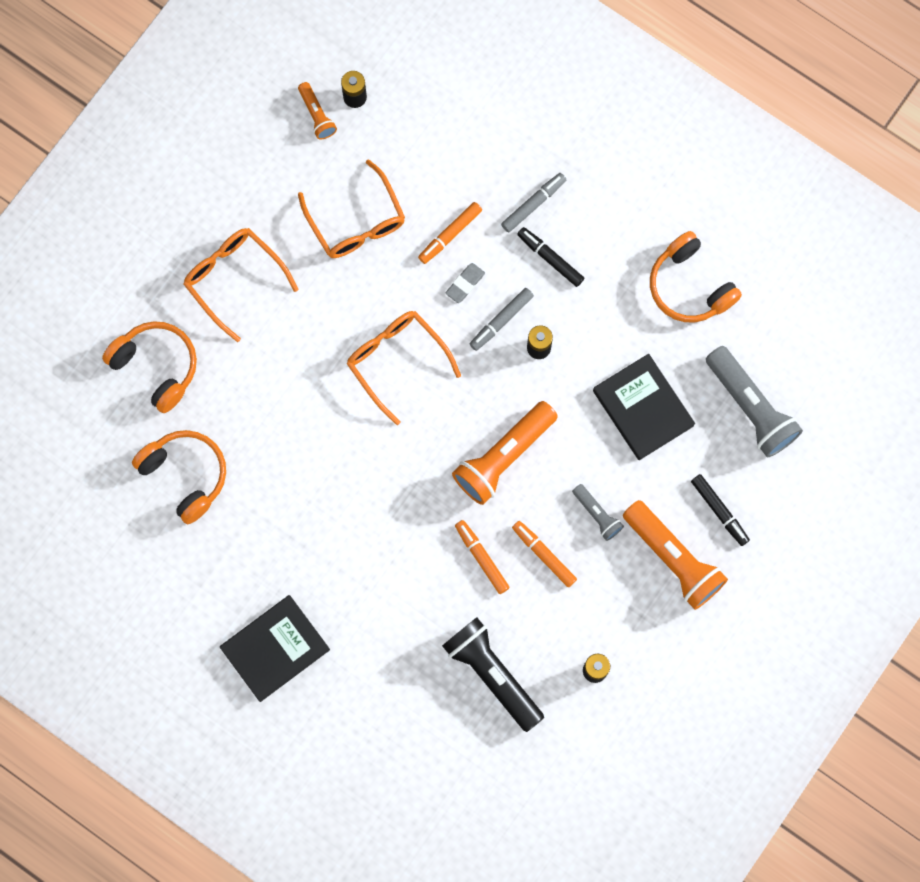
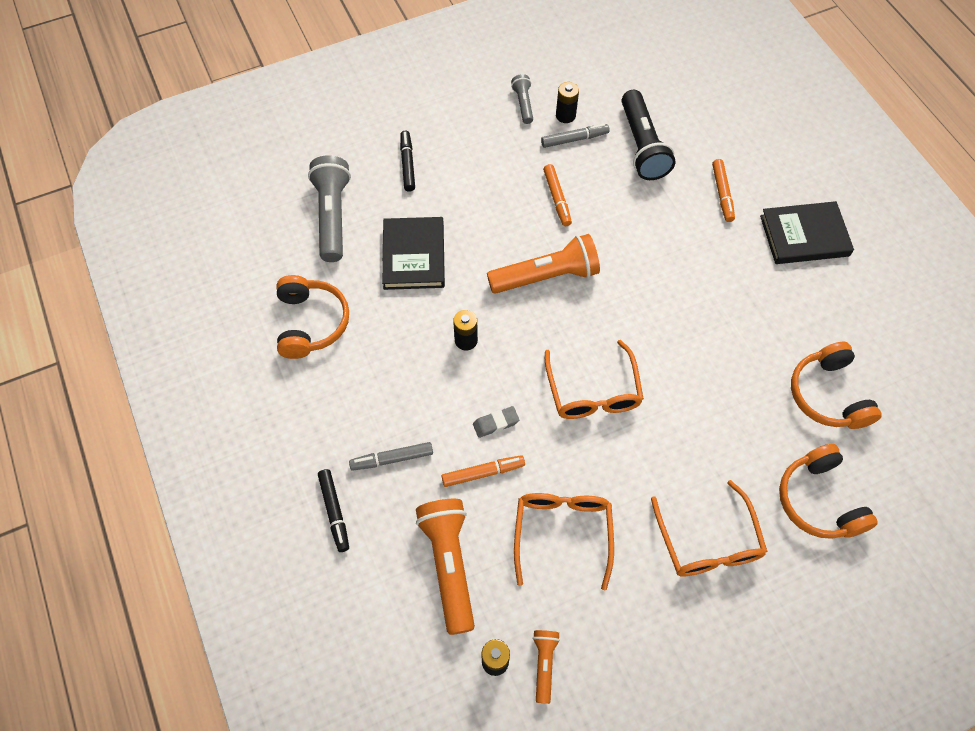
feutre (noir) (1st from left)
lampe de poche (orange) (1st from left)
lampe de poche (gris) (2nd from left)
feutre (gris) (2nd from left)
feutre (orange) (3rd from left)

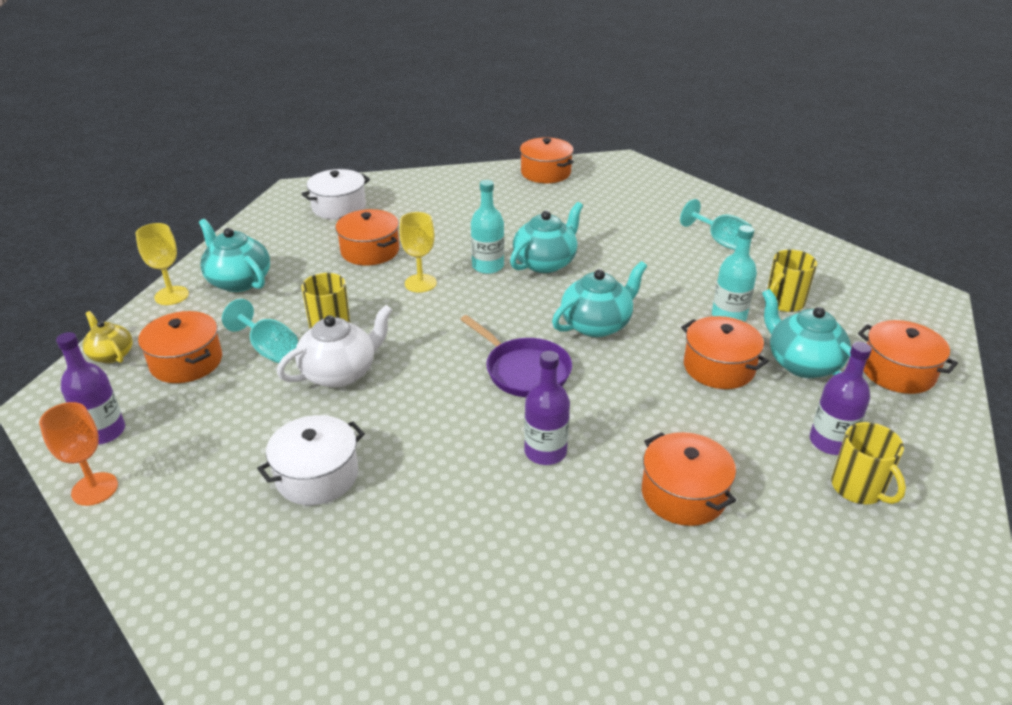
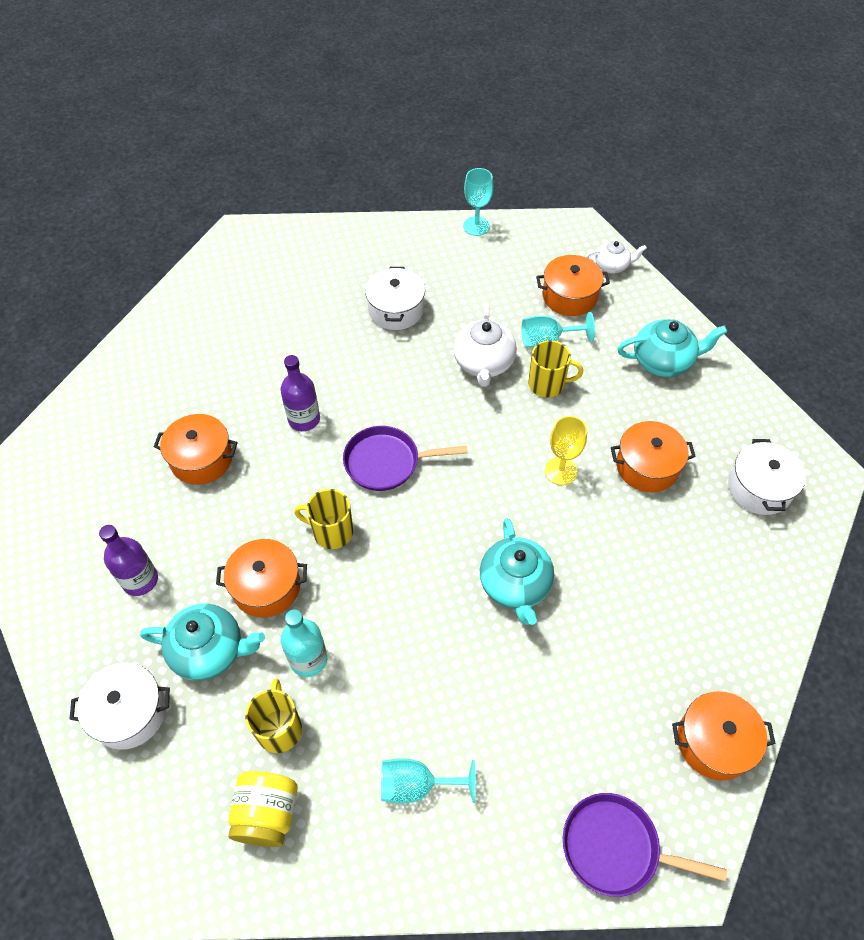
marmite (blanc) (1st from left)
bocal (jaune)
tasse (jaune) (2nd from left)
verre à pied (turquoise) (2nd from left)
poêle (violet) (2nd from left)
théière (blanc) (2nd from left)
bouteille (violet) (1st from left in the first image)
verre à pied (jaune) (1st from left in the first image)
bouteille (turquoise) (1st from left in the first image)
théière (turquoise) (3rd from left in the first image)

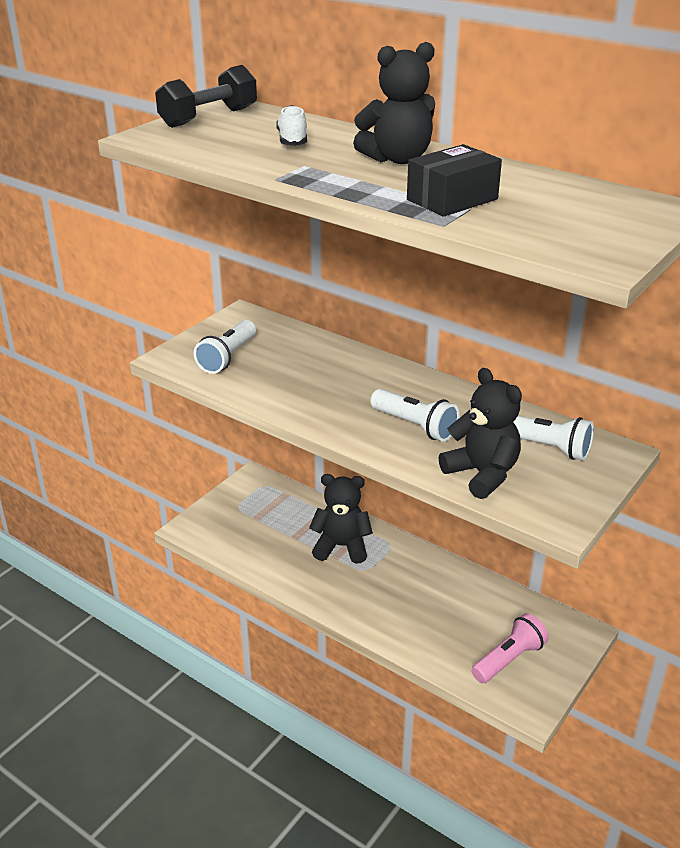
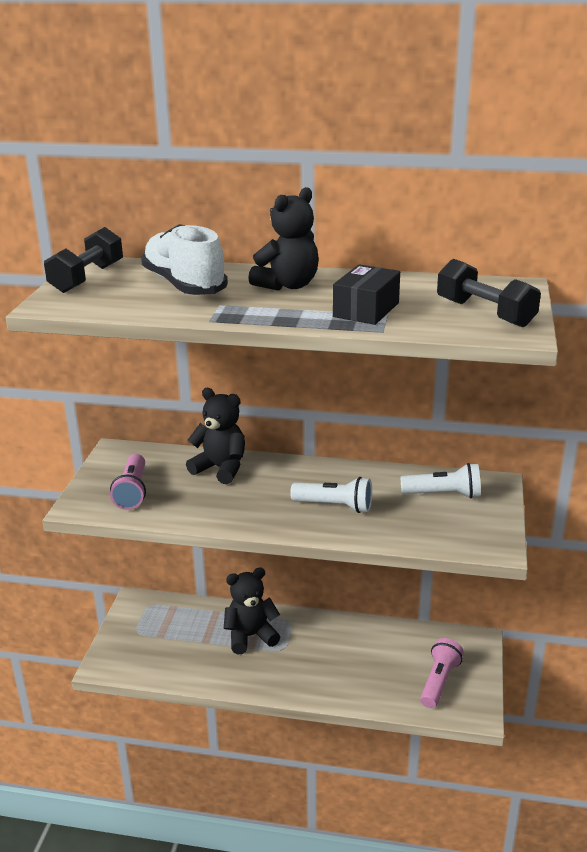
lampe de poche (rose) (1st from left)
chaussure (blanc)
ours en peluche (noir) (1st from left)
haltère (noir) (2nd from left)

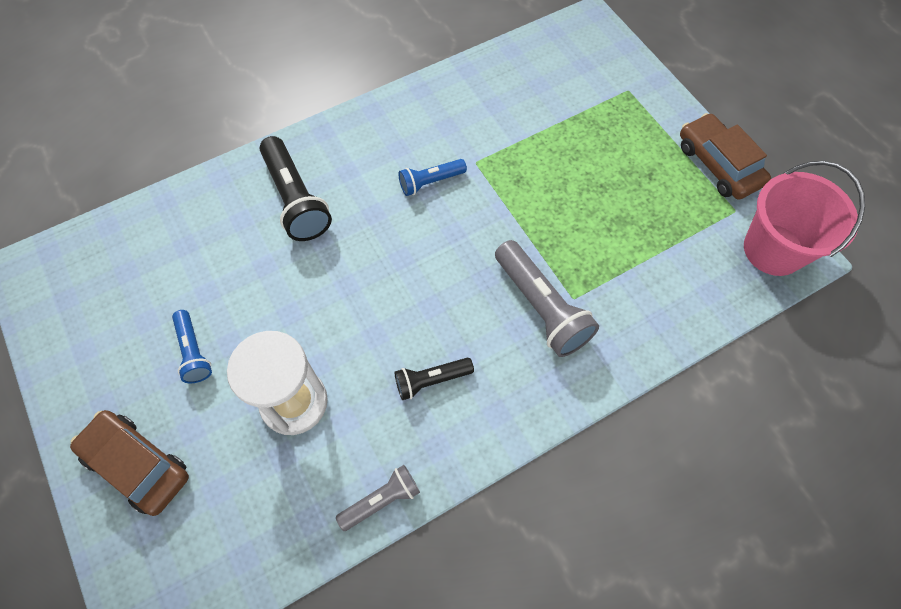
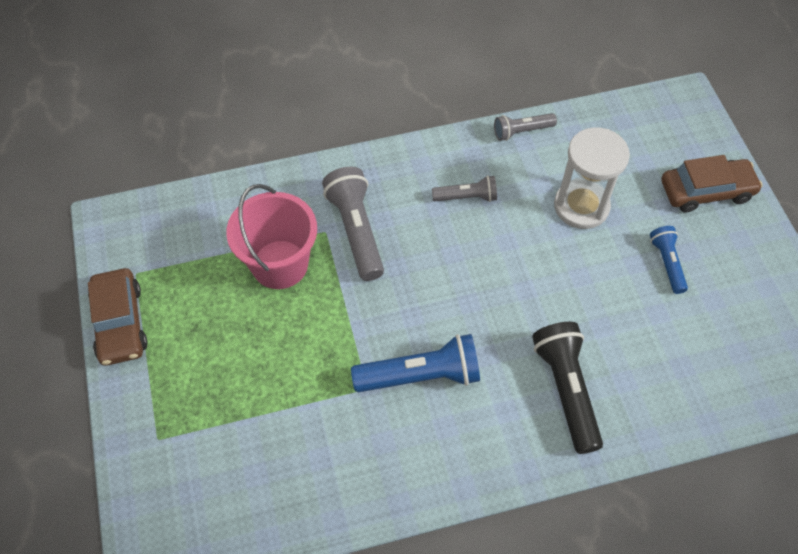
seau (rose)
lampe de poche (bleu) (1st from left)
lampe de poche (gris) (2nd from left)
voiture (marron) (2nd from left)

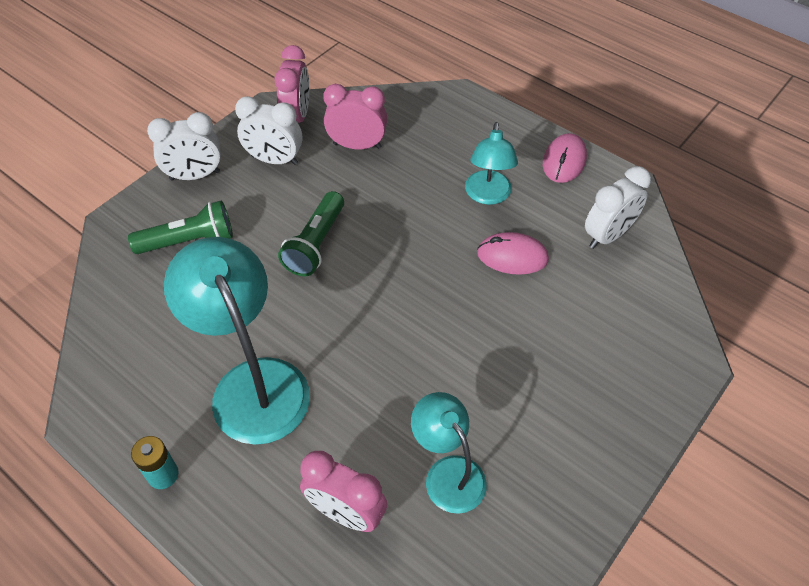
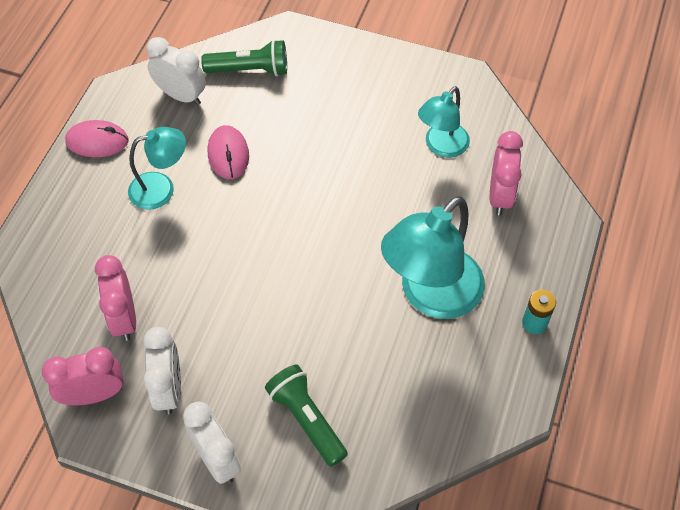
lampe de poche (vert) (1st from left)

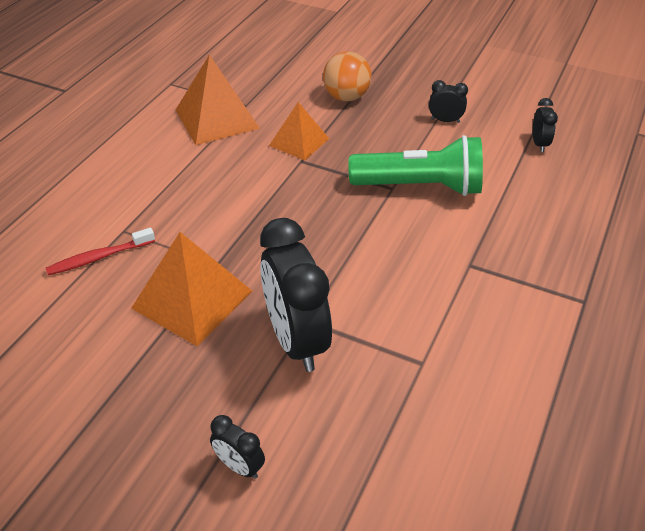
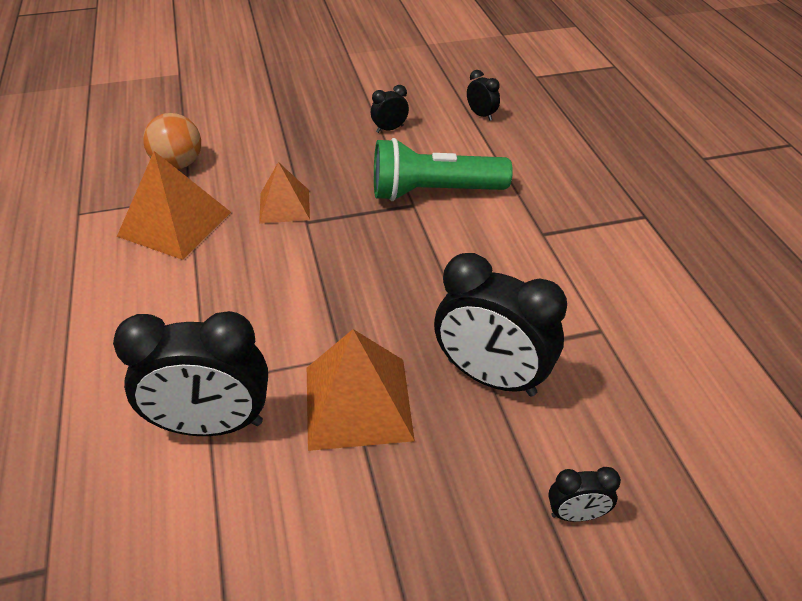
réveil (noir) (1st from left)
balle (orange)
lampe de poche (vert)

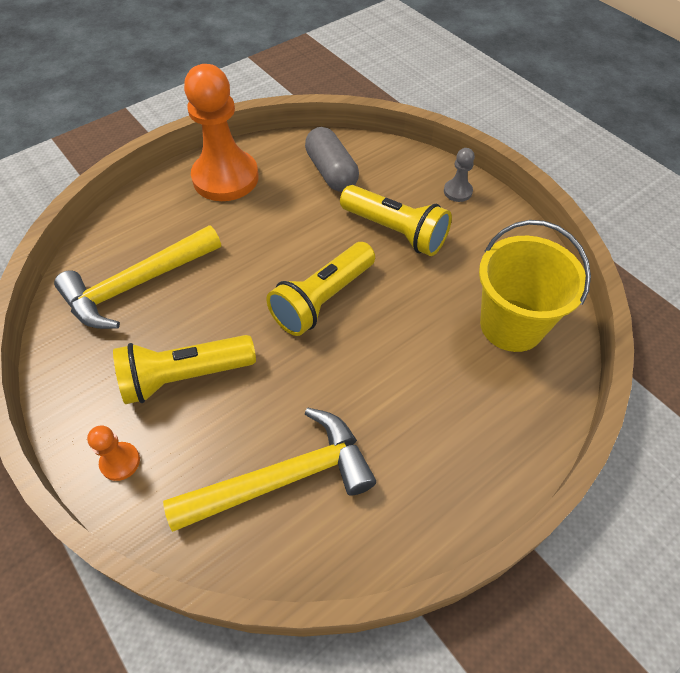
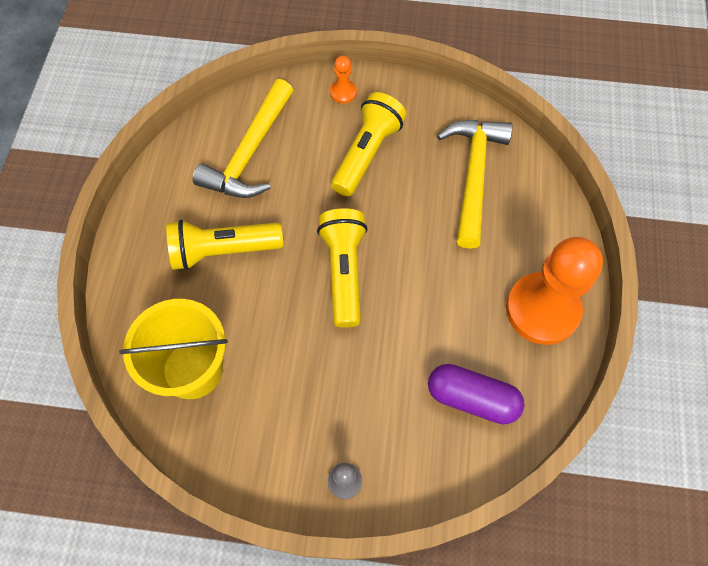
lampe de poche (jaune) (1st from left)
gélule (violet)

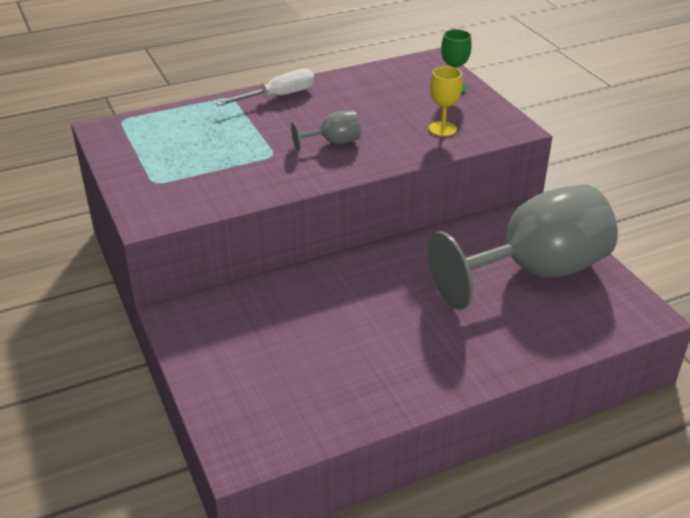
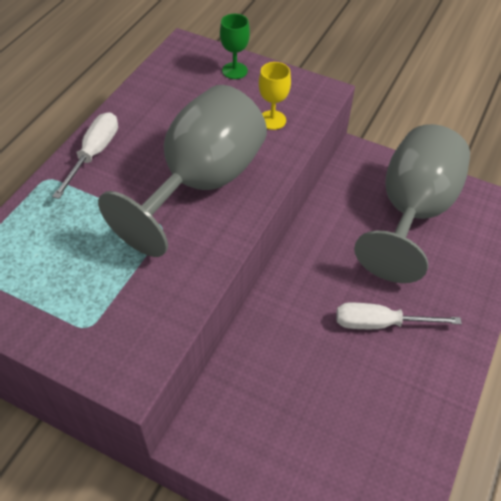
verre à pied (gris) (1st from left)
tournevis (blanc) (2nd from left)

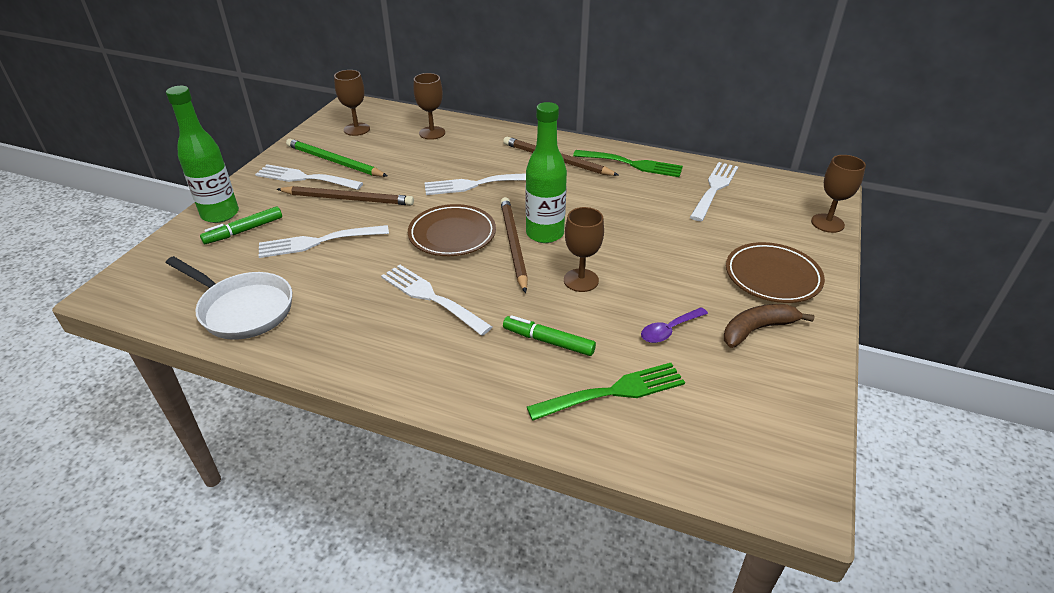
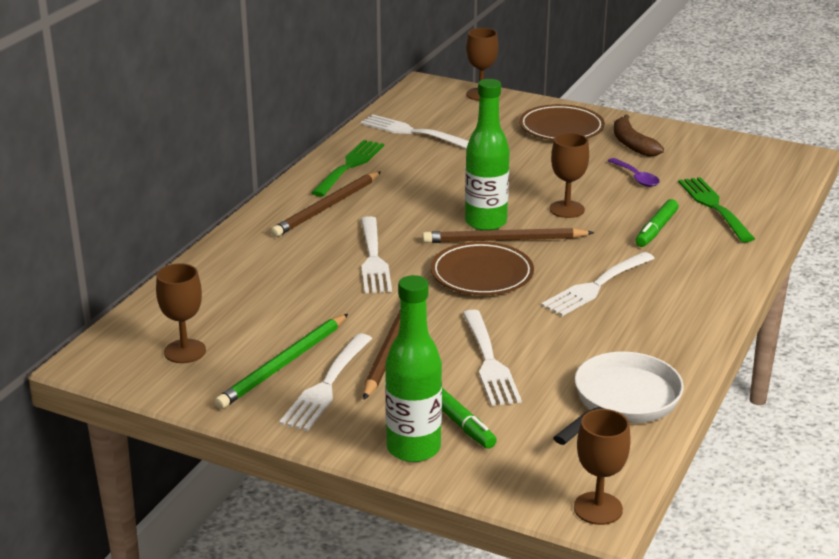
verre à pied (marron) (4th from left)

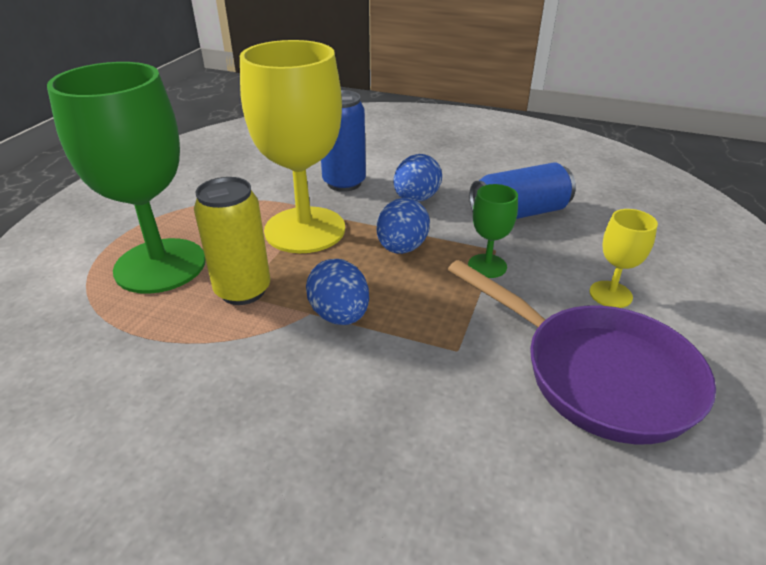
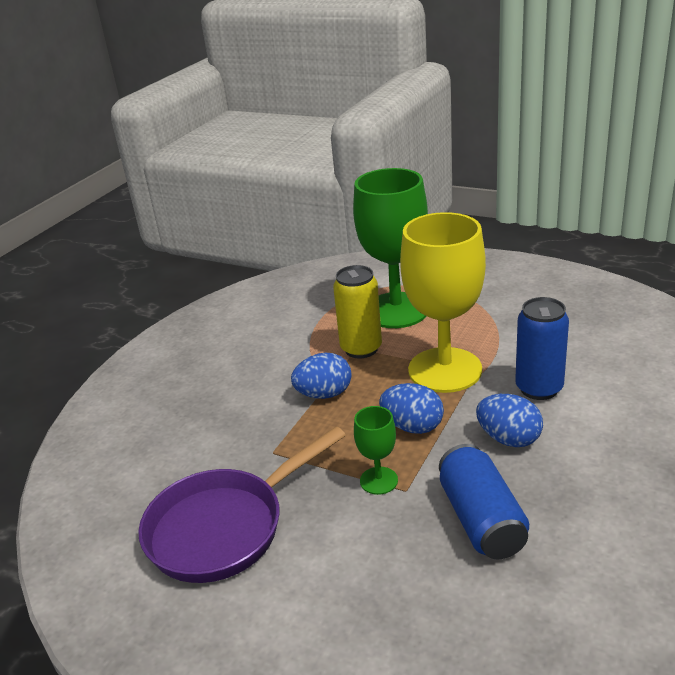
verre à pied (jaune) (2nd from left in the first image)

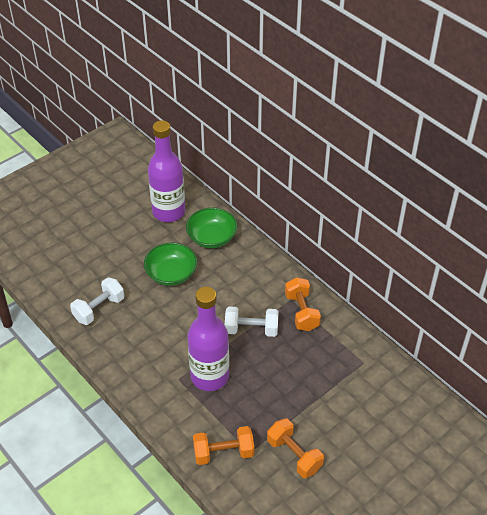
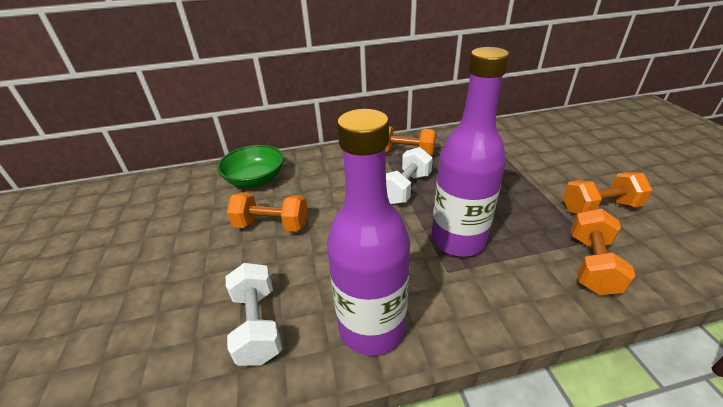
haltère (orange) (1st from left)
bouteille (violet) (1st from left)

